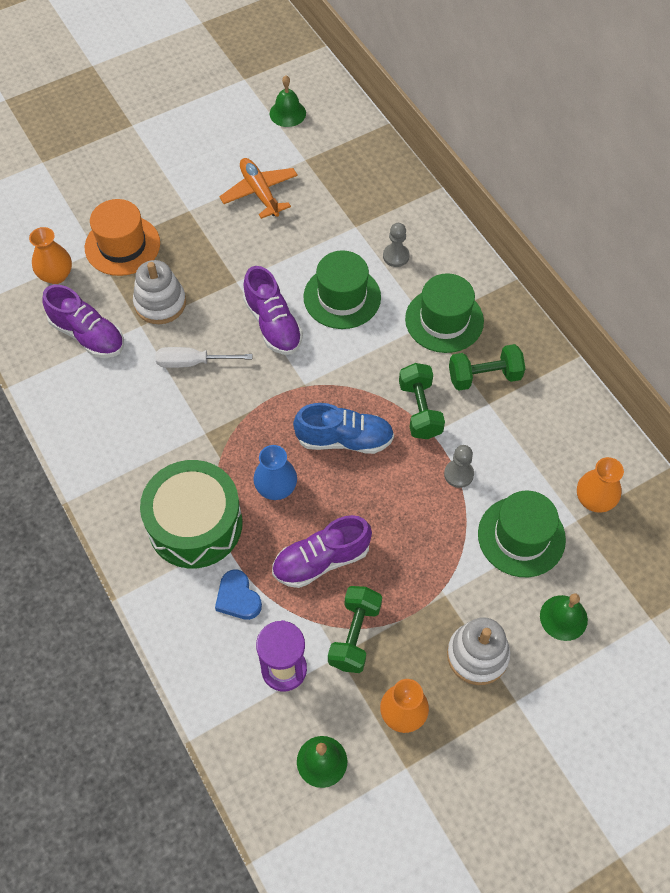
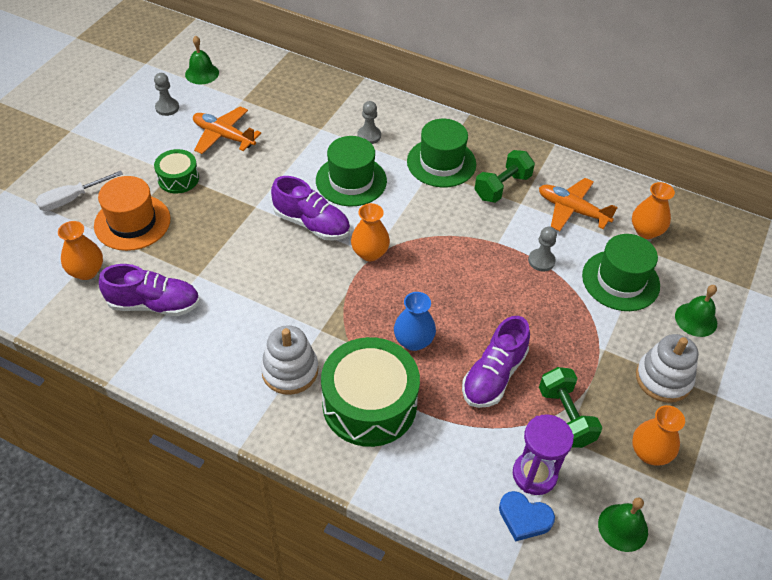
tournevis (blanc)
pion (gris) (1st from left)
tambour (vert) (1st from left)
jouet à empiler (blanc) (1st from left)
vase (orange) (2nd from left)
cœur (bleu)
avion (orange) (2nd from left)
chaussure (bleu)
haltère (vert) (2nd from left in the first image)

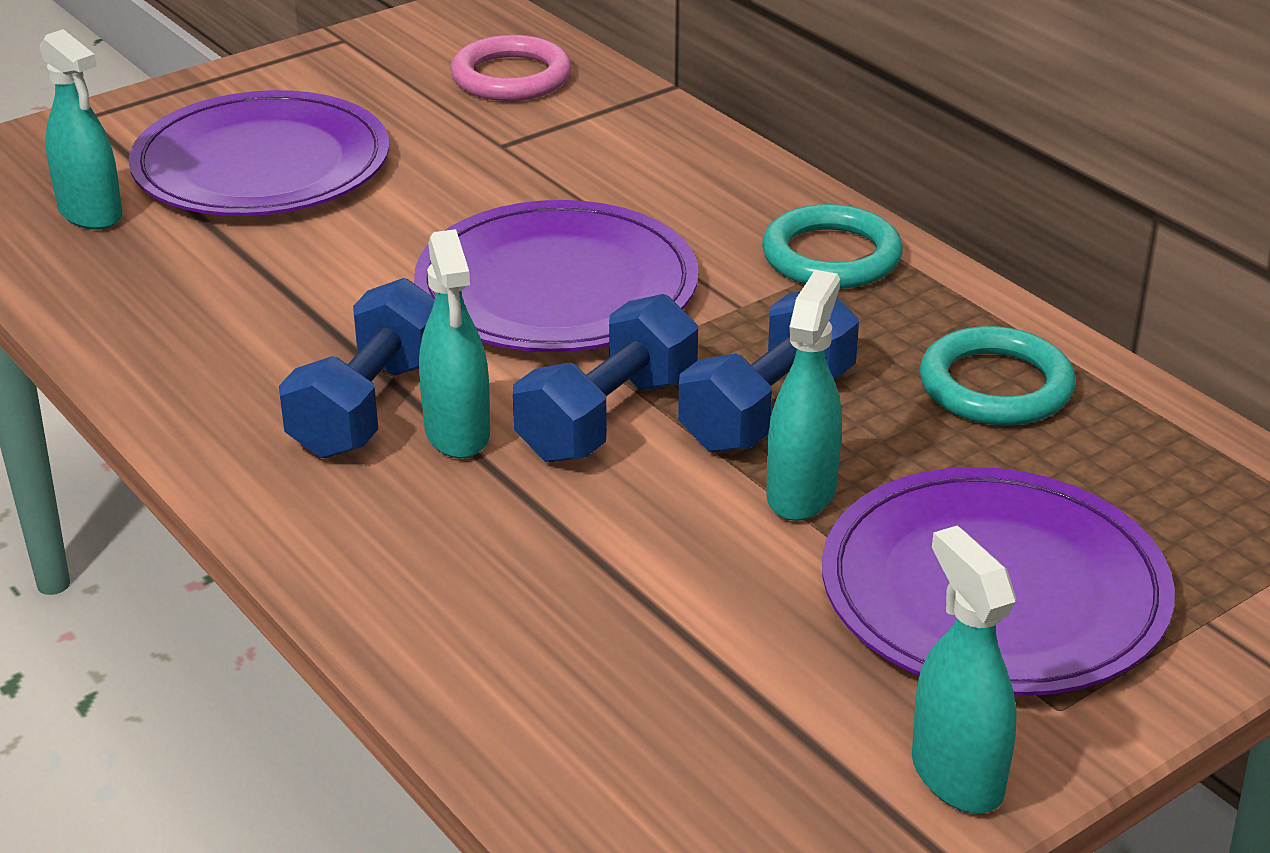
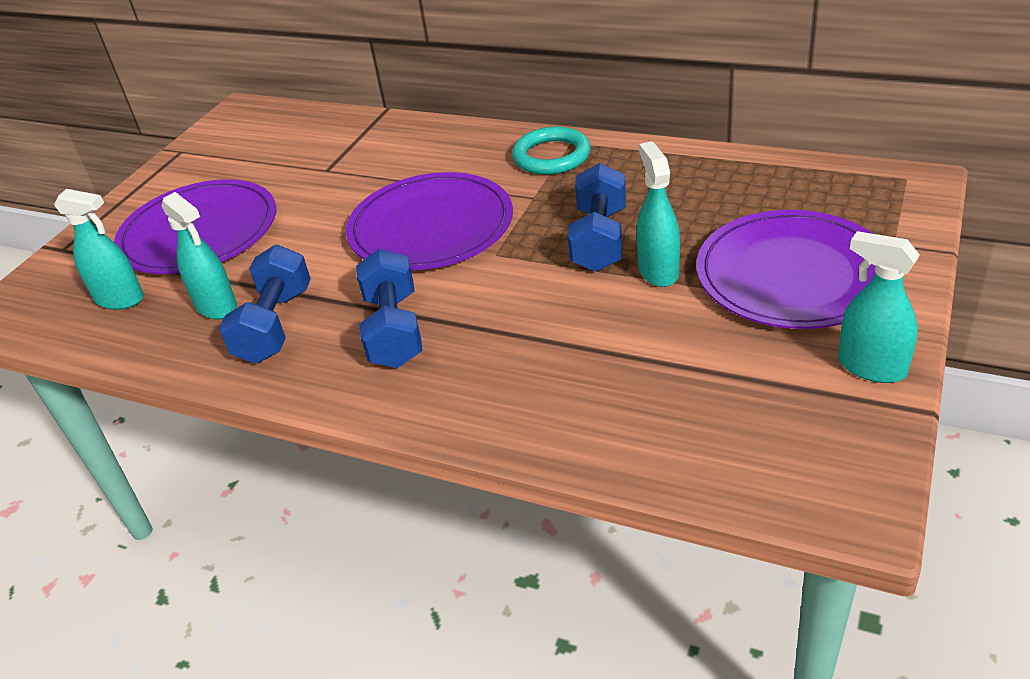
vaporisateur (turquoise) (2nd from left)
haltère (bleu) (1st from left)
anneau (rose)
anneau (turquoise) (2nd from left in the first image)

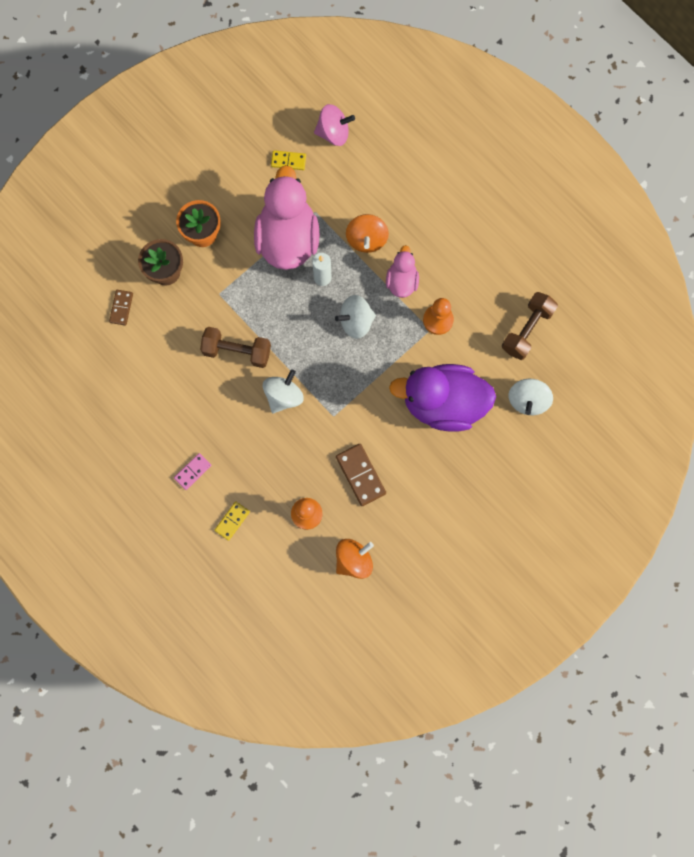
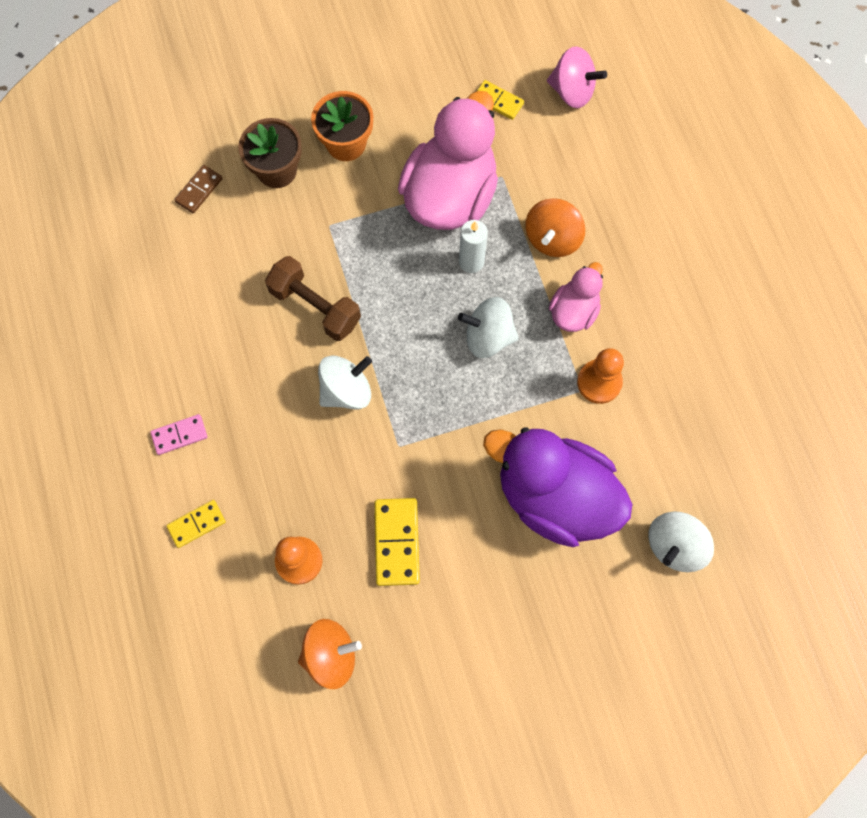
domino (jaune) (2nd from left)
haltère (marron) (2nd from left in the first image)

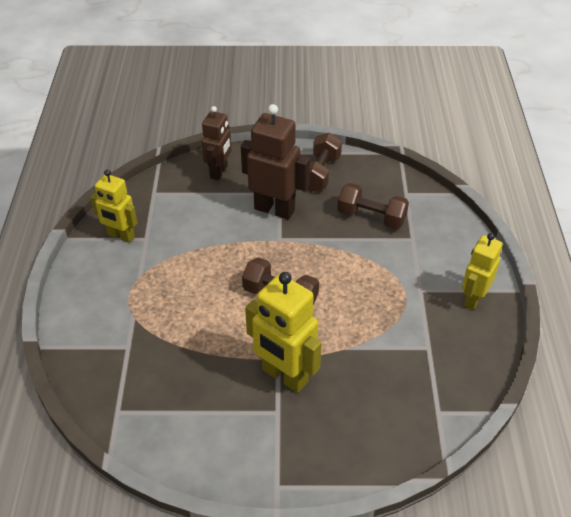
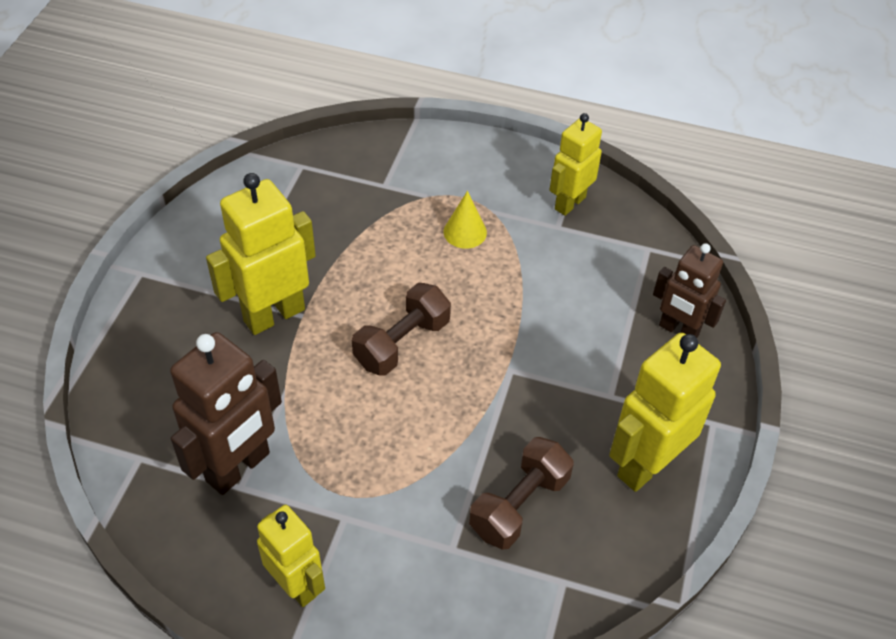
robot (marron) (1st from left)
cône (jaune)
robot (jaune) (4th from left)

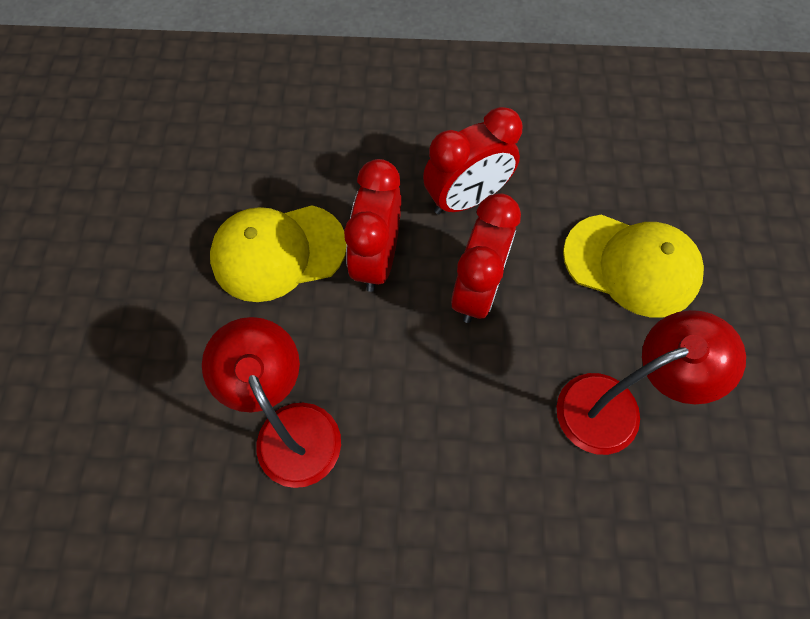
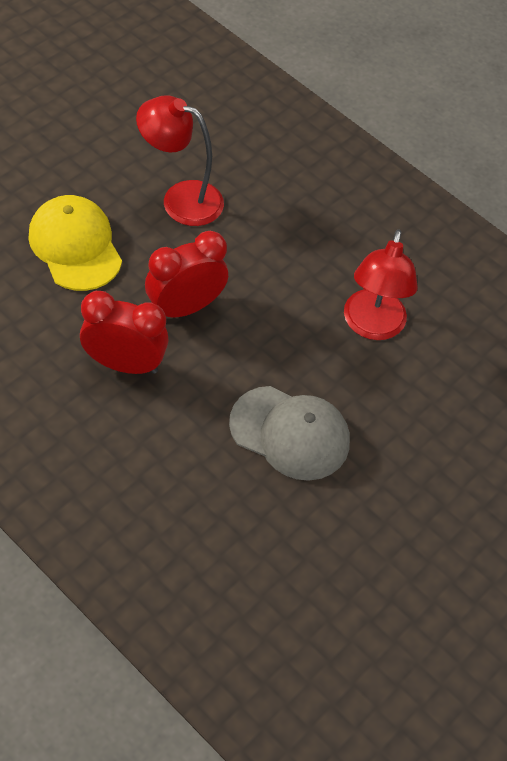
casquette (gris)
réveil (rouge) (1st from left in the first image)

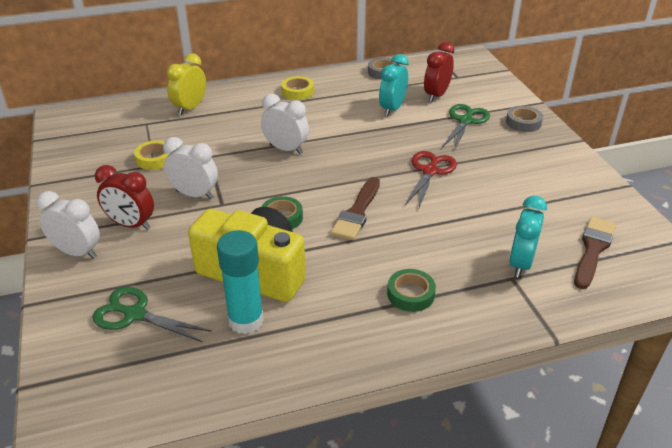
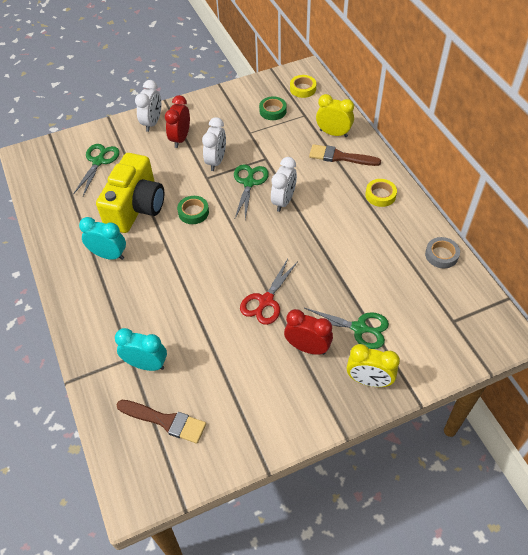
réveil (turquoise) (1st from left)
ciseaux (vert) (2nd from left)
ciseaux (rouge)
ruban adhésif (vert) (2nd from left)
réveil (rouge) (2nd from left)
ruban adhésif (jaune) (1st from left)
pinceau (marron) (2nd from left)
réveil (jaune) (2nd from left)
bâton de colle (turquoise)

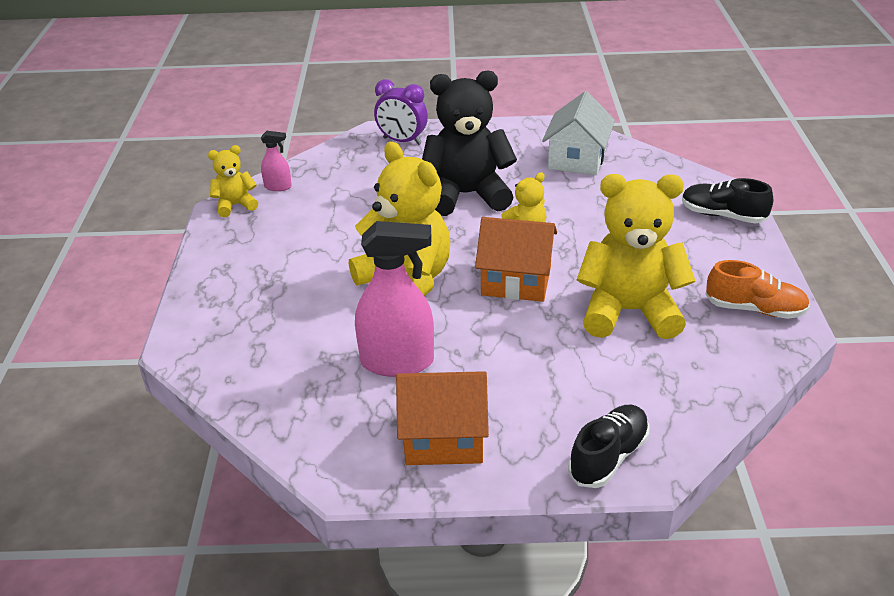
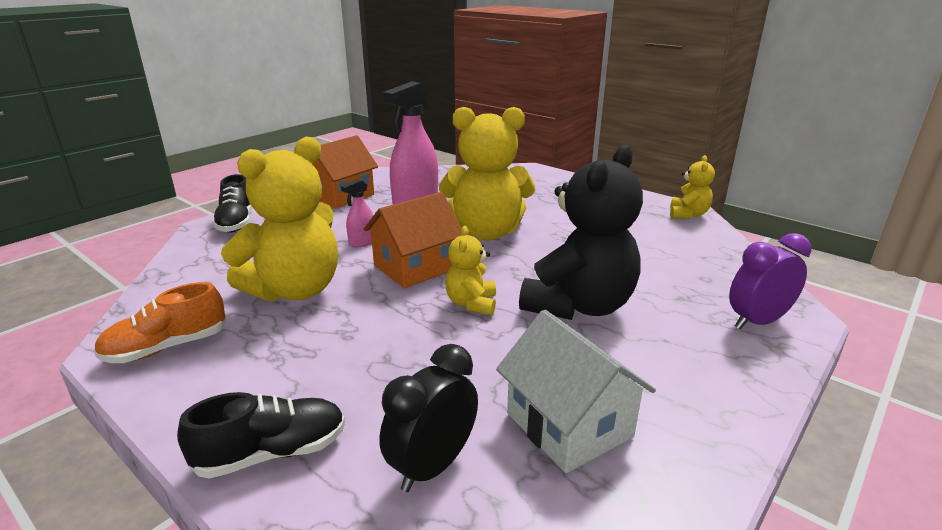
vaporisateur (rose) (1st from left)
réveil (noir)

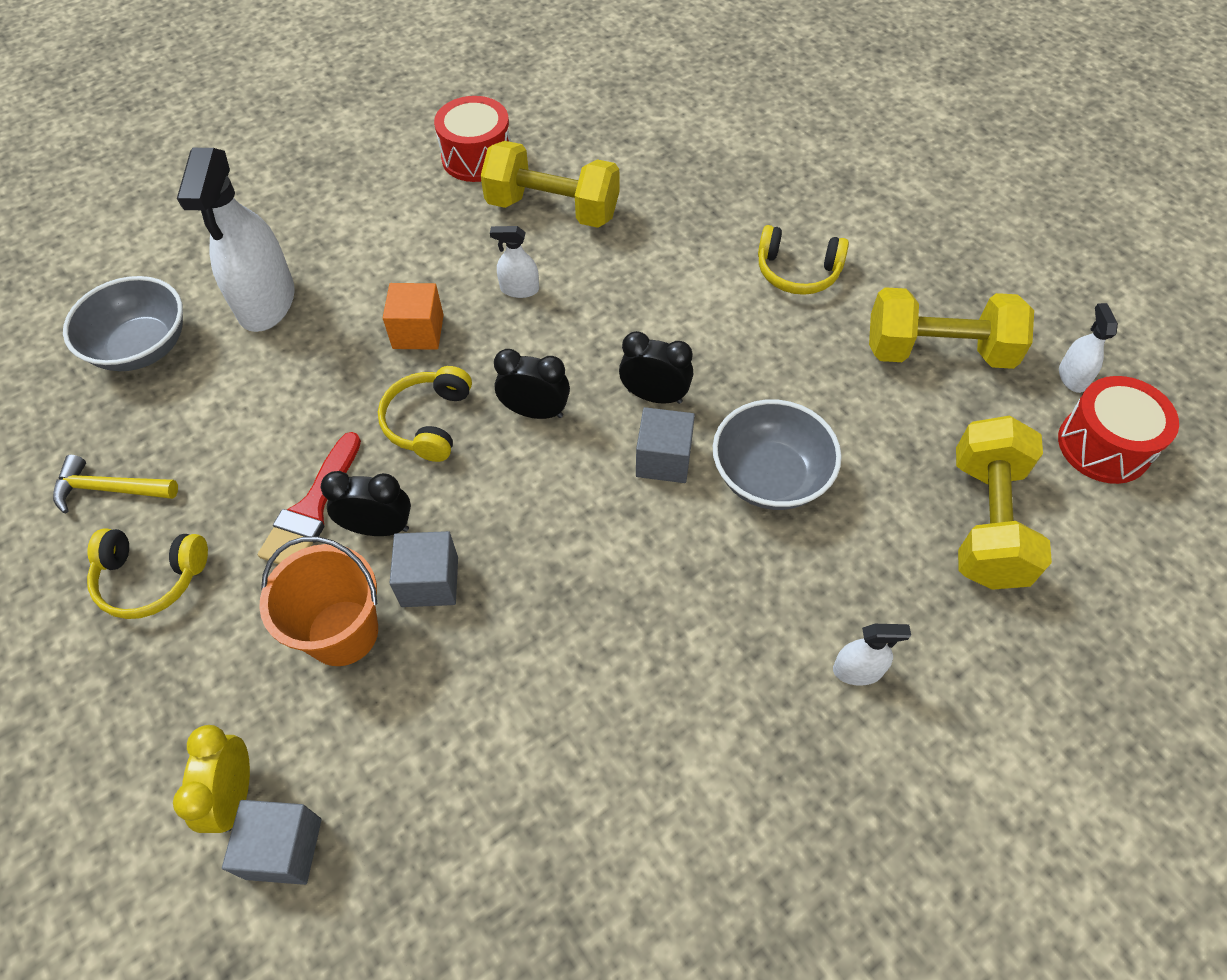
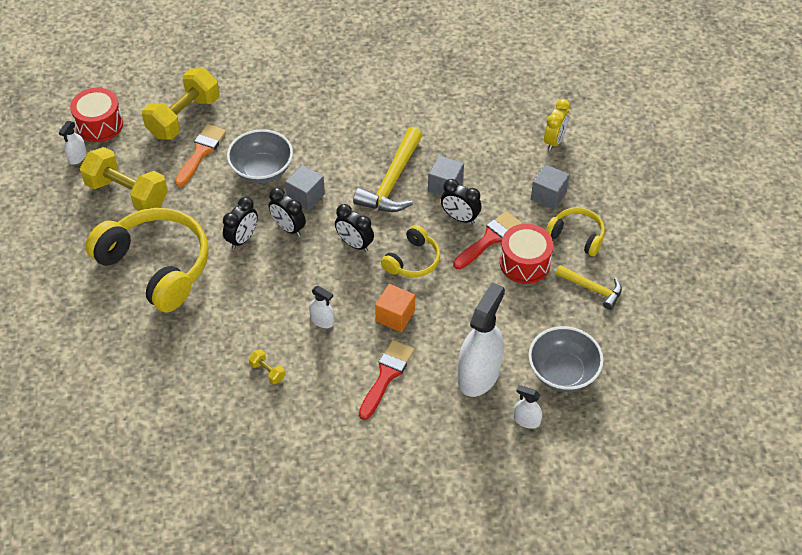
casque audio (jaune) (1st from left)
pinceau (orange)
réveil (noir) (1st from left)
haltère (jaune) (3rd from left)
marteau (jaune) (1st from left)
pinceau (rouge) (1st from left)
tambour (rouge) (2nd from left)
vaporisateur (blanc) (4th from left)
cube (gris) (3rd from left)
seau (orange)

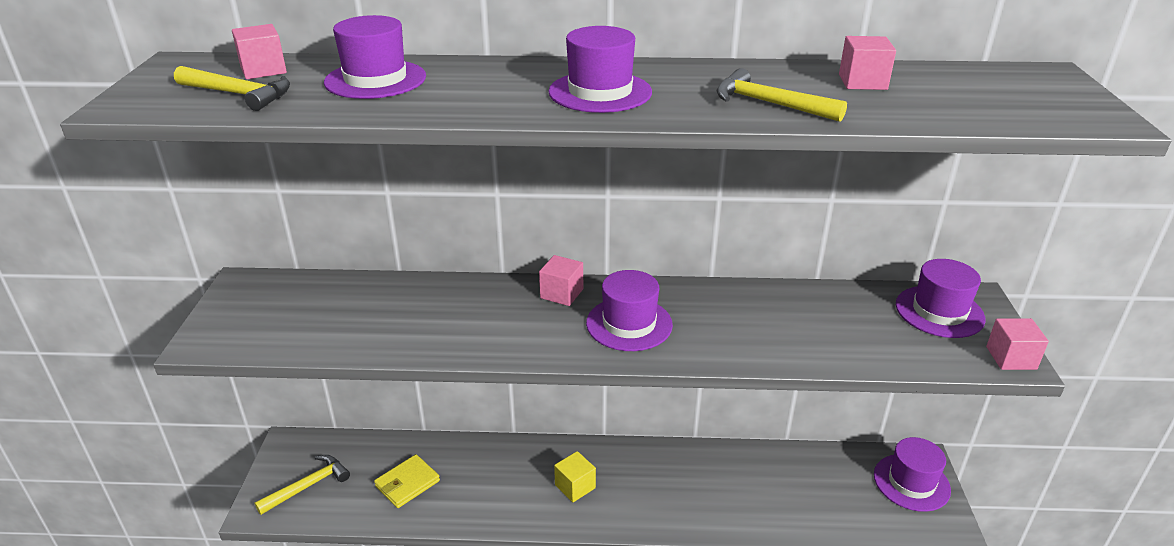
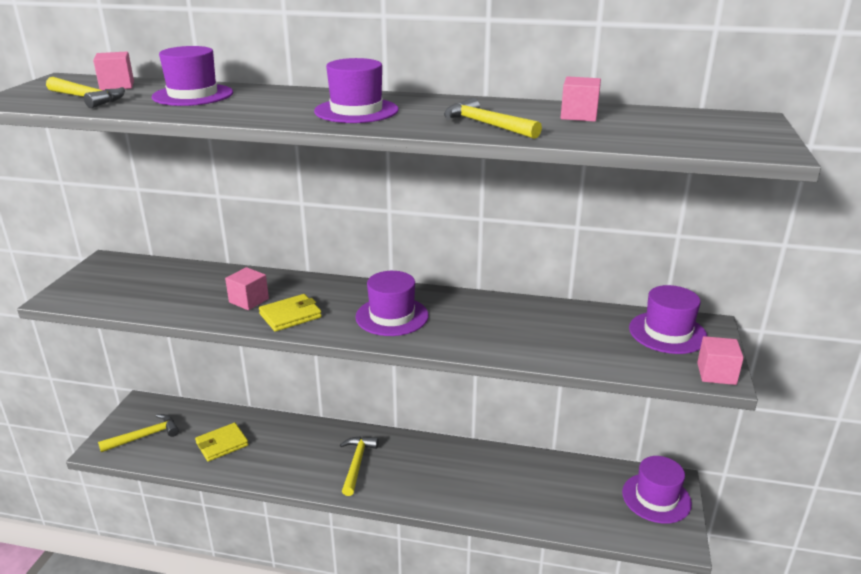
cube (rose) (2nd from left)
portefeuille (jaune) (2nd from left)
marteau (jaune) (3rd from left)

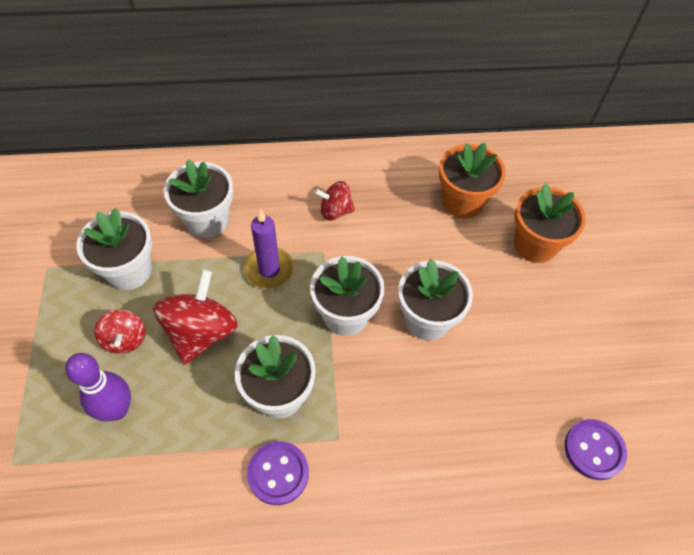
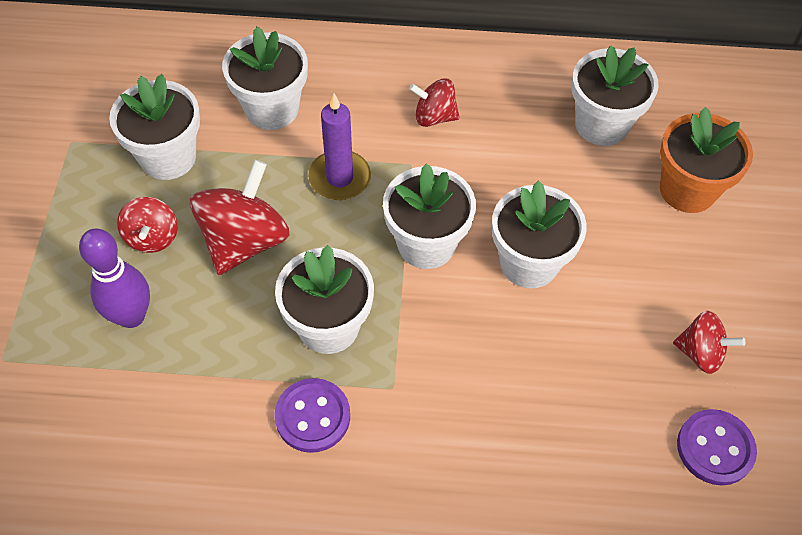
pot de fleurs (blanc) (6th from left)
toupie (rouge) (4th from left)

